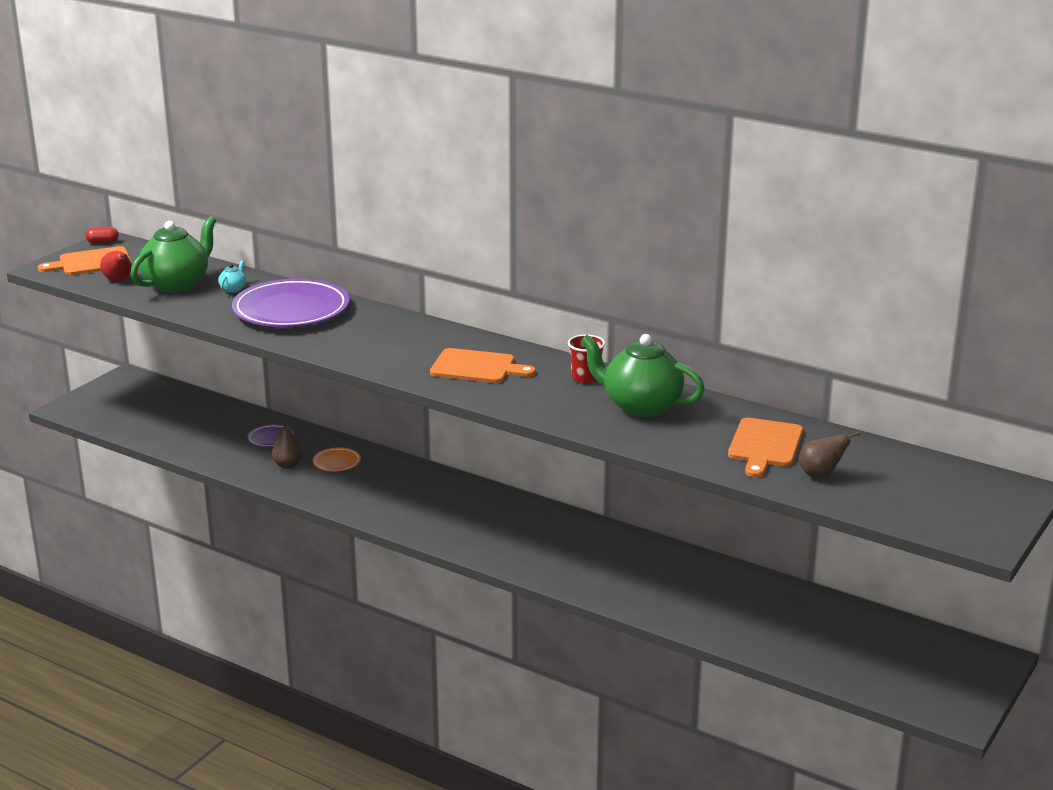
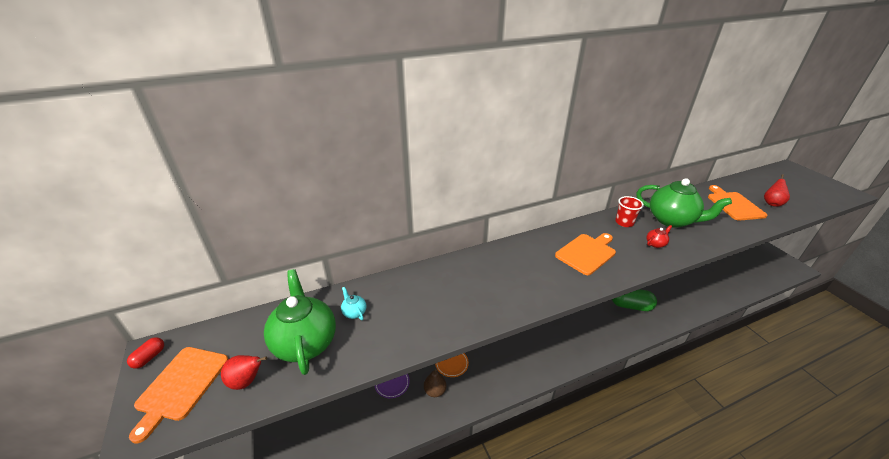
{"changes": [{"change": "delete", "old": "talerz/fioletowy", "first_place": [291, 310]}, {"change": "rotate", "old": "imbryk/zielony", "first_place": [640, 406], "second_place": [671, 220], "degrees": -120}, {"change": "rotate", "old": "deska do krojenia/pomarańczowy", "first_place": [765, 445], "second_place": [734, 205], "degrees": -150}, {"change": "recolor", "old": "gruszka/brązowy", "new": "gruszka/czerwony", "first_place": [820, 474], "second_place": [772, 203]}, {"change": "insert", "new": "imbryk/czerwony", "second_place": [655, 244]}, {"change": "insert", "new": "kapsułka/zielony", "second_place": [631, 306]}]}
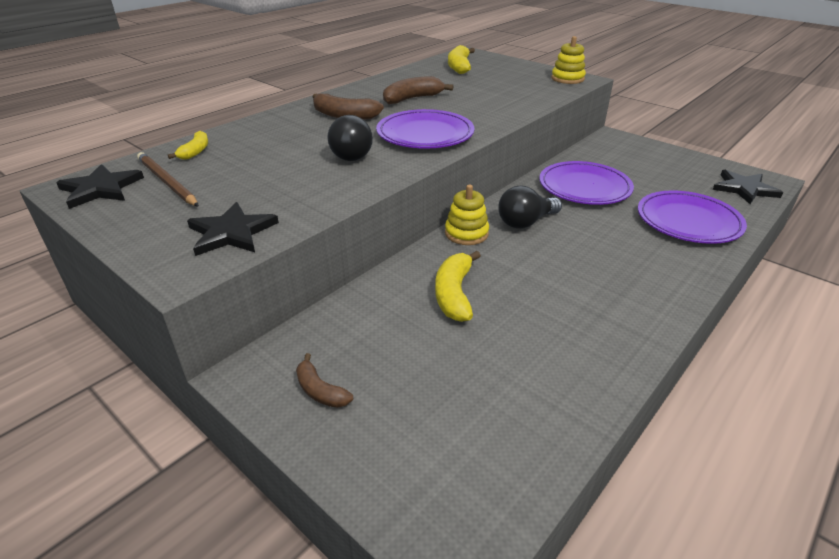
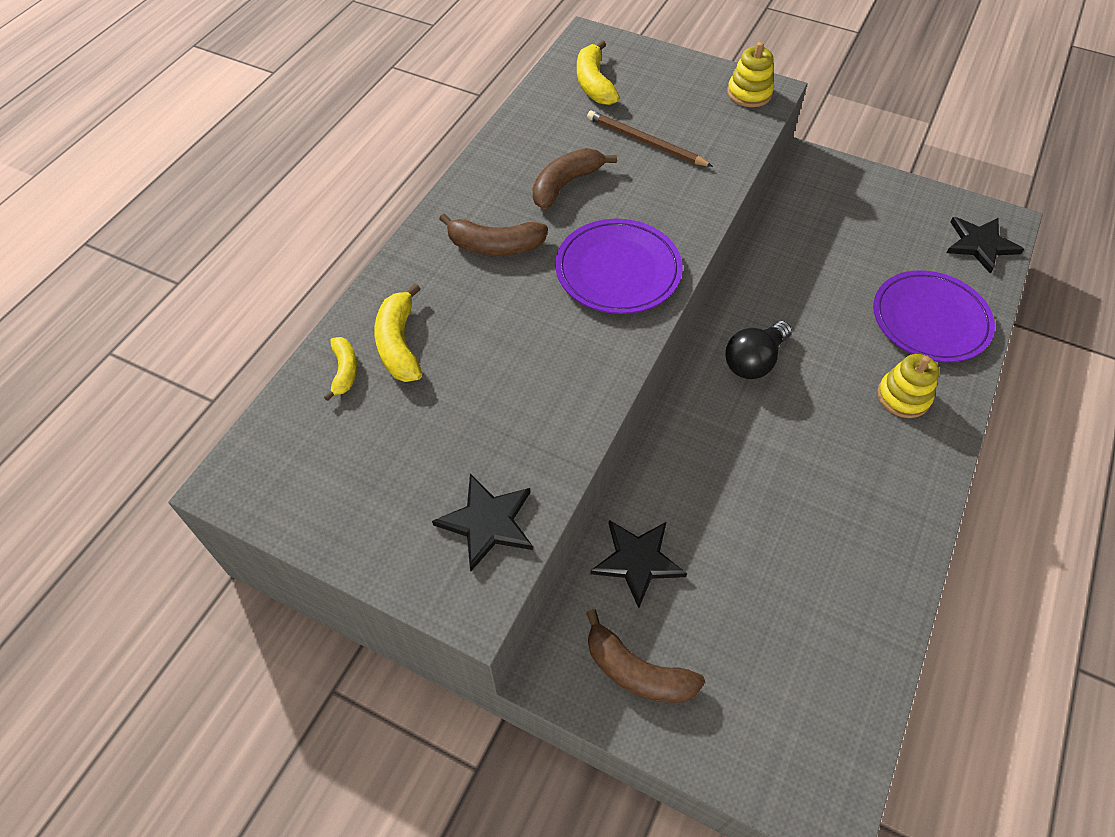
{"changes": [{"change": "delete", "old": "żarówka/czarny", "first_place": [353, 154]}, {"change": "move", "old": "ołówek/brązowy", "first_place": [167, 182], "second_place": [645, 142]}, {"change": "delete", "old": "talerz/fioletowy", "first_place": [584, 187]}, {"change": "move", "old": "gwiazda/czarny", "first_place": [101, 189], "second_place": [637, 561]}, {"change": "move", "old": "zabawka nakładanka/żółty", "first_place": [466, 233], "second_place": [903, 396]}, {"change": "move", "old": "banan/żółty", "first_place": [454, 294], "second_place": [399, 344]}, {"change": "resize", "old": "banan/brązowy", "first_place": [320, 391], "second_place": [637, 671], "factor": 1.61}]}
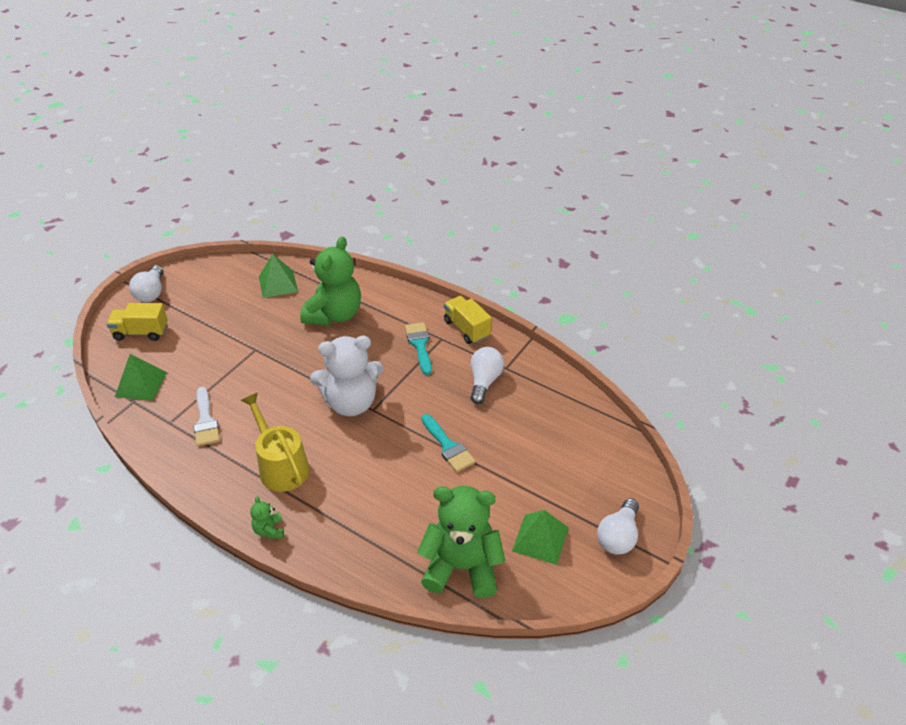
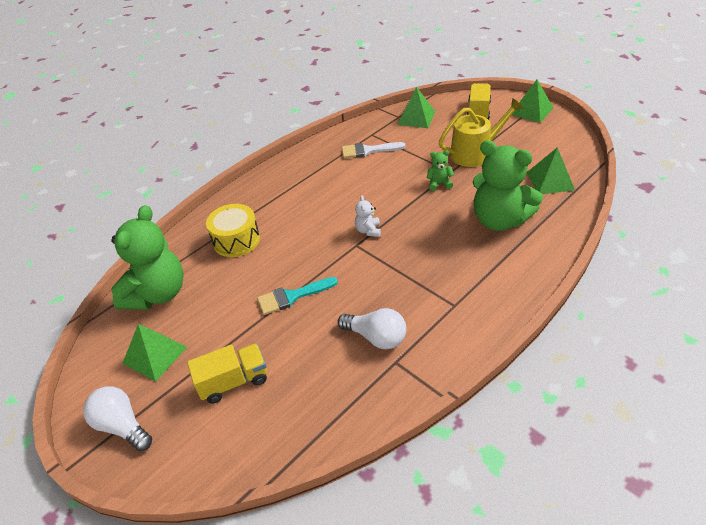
{"changes": [{"change": "replace", "old": "żarówka/biały", "new": "piramida/zielony", "first_place": [151, 293], "second_place": [531, 111]}, {"change": "move", "old": "ciężarówka/żółty", "first_place": [466, 329], "second_place": [233, 381]}, {"change": "delete", "old": "pędzel/turkusowy", "first_place": [419, 345]}, {"change": "resize", "old": "miś/biały", "first_place": [351, 403], "second_place": [368, 230], "factor": 0.42}, {"change": "move", "old": "konewka/żółty", "first_place": [281, 466], "second_place": [475, 153]}, {"change": "move", "old": "miś/zielony", "first_place": [269, 530], "second_place": [439, 184]}, {"change": "insert", "new": "bęben/żółty", "second_place": [236, 240]}]}
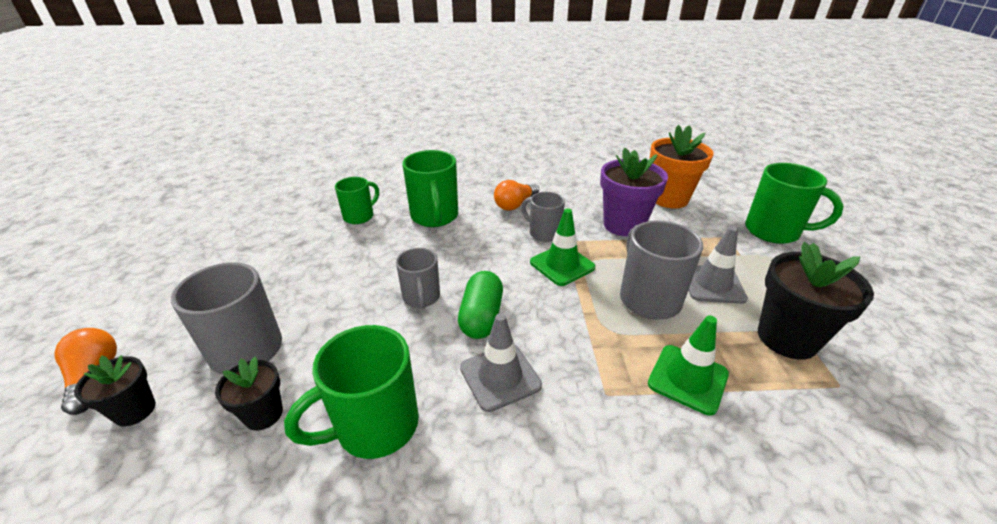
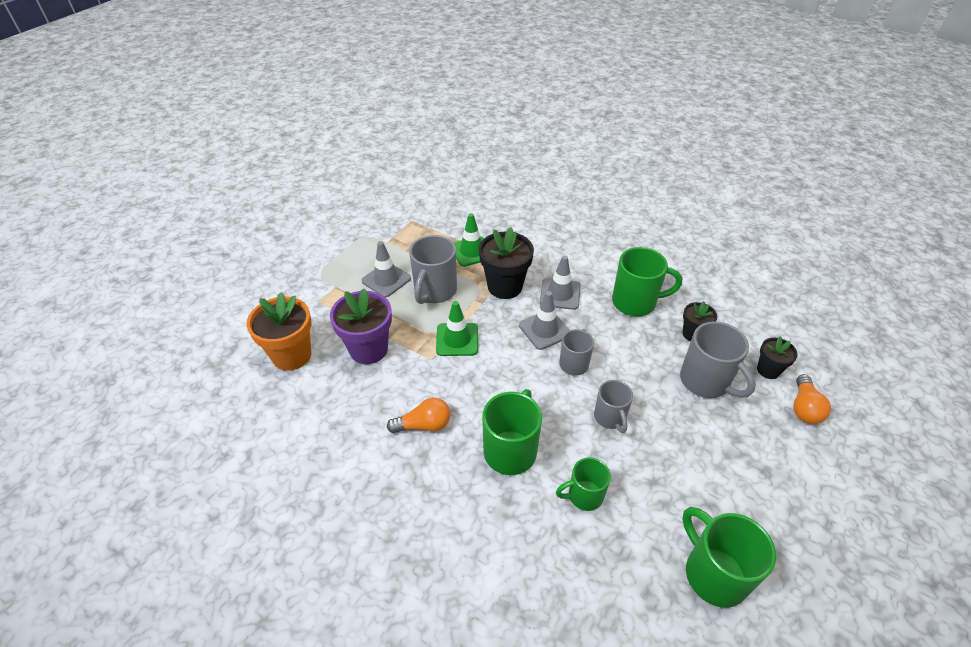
{"changes": [{"change": "move", "old": "kubek/zielony", "first_place": [774, 231], "second_place": [713, 573]}, {"change": "move", "old": "kubek/szary", "first_place": [543, 233], "second_place": [610, 417]}, {"change": "move", "old": "doniczka/czarny", "first_place": [787, 338], "second_place": [505, 286]}, {"change": "replace", "old": "kapsułka/zielony", "new": "pachołek/szary", "first_place": [481, 317], "second_place": [544, 330]}]}
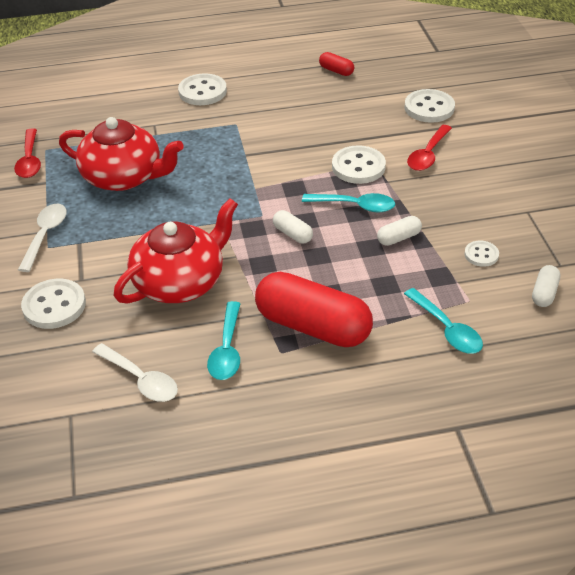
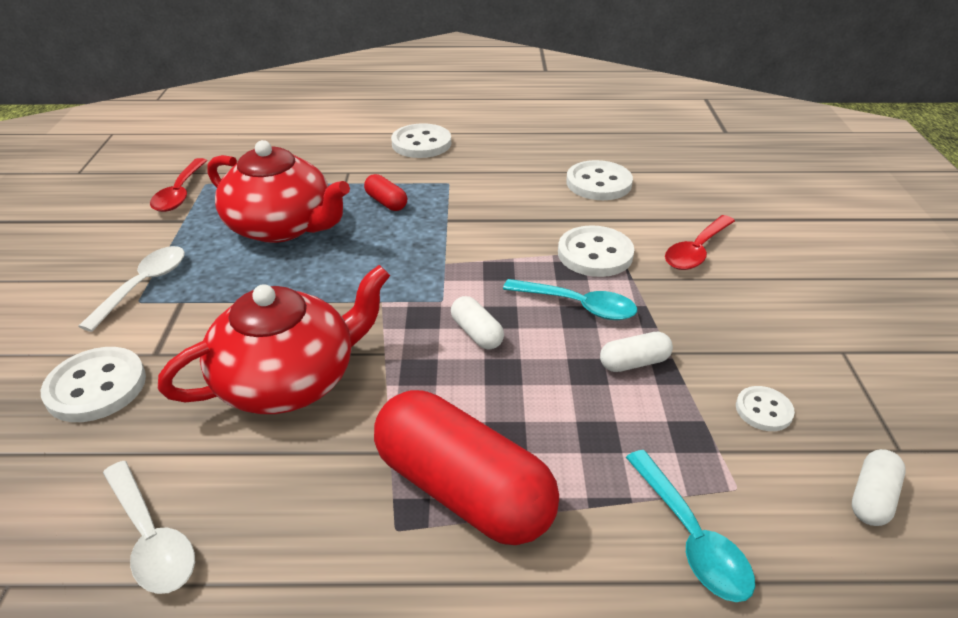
{"changes": [{"change": "move", "old": "kapsułka/czerwony", "first_place": [336, 71], "second_place": [386, 202]}, {"change": "move", "old": "guzik/biały", "first_place": [429, 108], "second_place": [598, 183]}, {"change": "delete", "old": "łyżka/turkusowy", "first_place": [227, 350]}]}
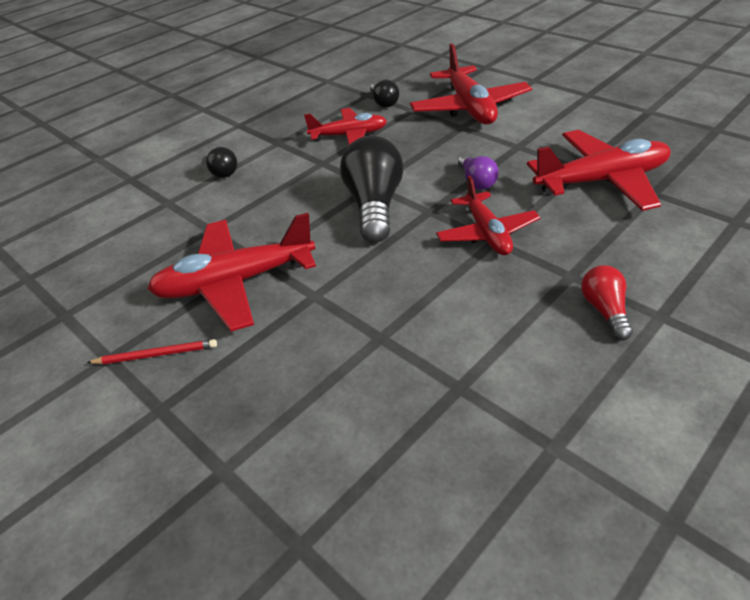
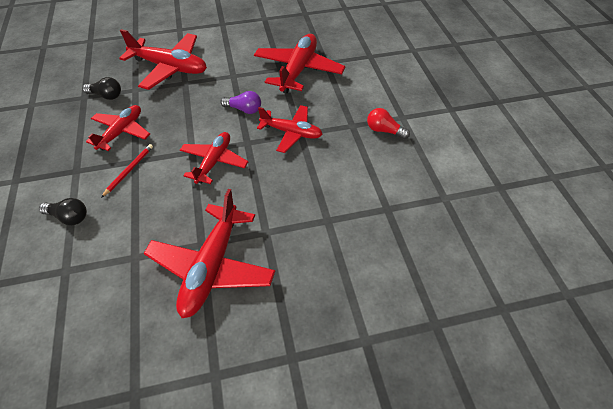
{"changes": [{"change": "replace", "old": "żarówka/czarny", "new": "samolot/czerwony", "first_place": [374, 206], "second_place": [214, 162]}, {"change": "move", "old": "ołówek/czerwony", "first_place": [156, 354], "second_place": [129, 170]}]}
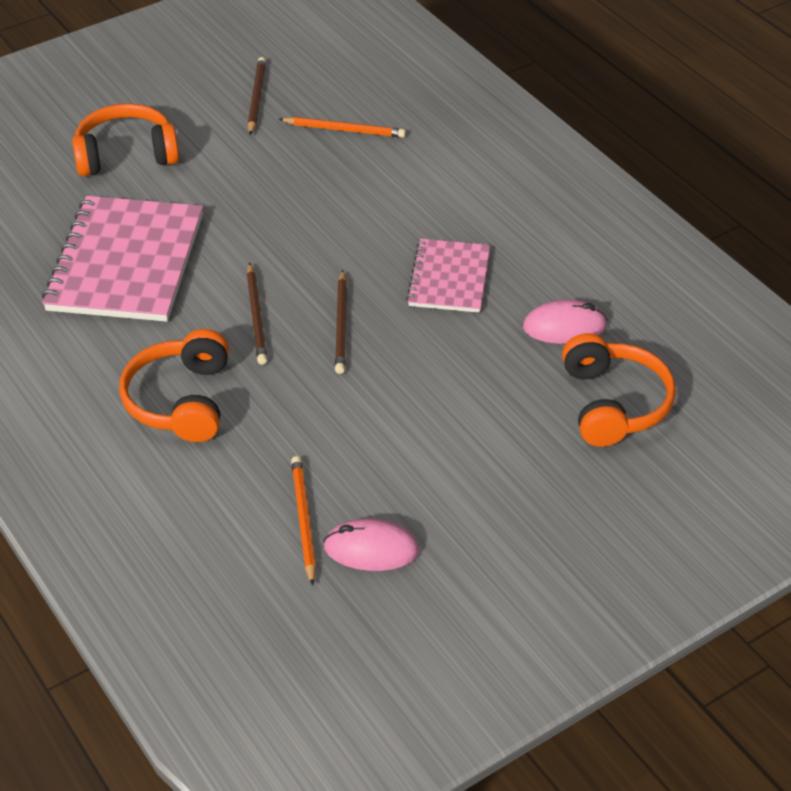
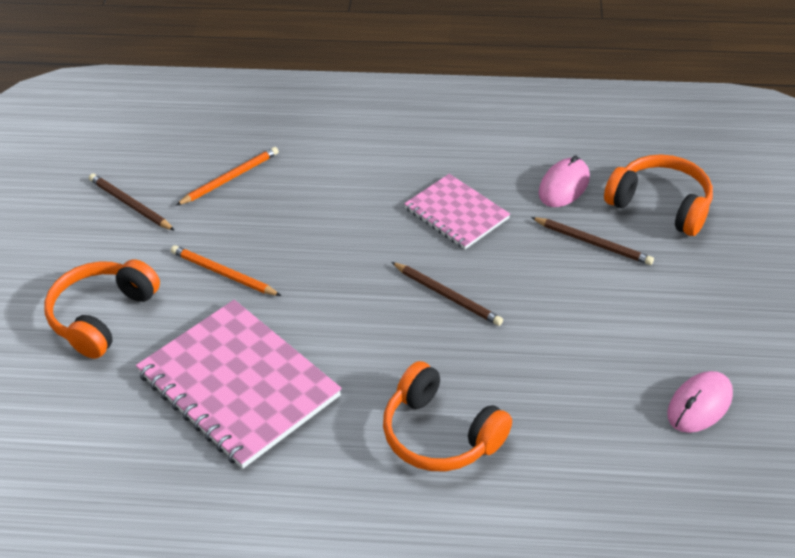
{"changes": [{"change": "move", "old": "ołówek/brązowy", "first_place": [256, 316], "second_place": [593, 243]}, {"change": "move", "old": "ołówek/pomarańczowy", "first_place": [303, 520], "second_place": [223, 274]}]}
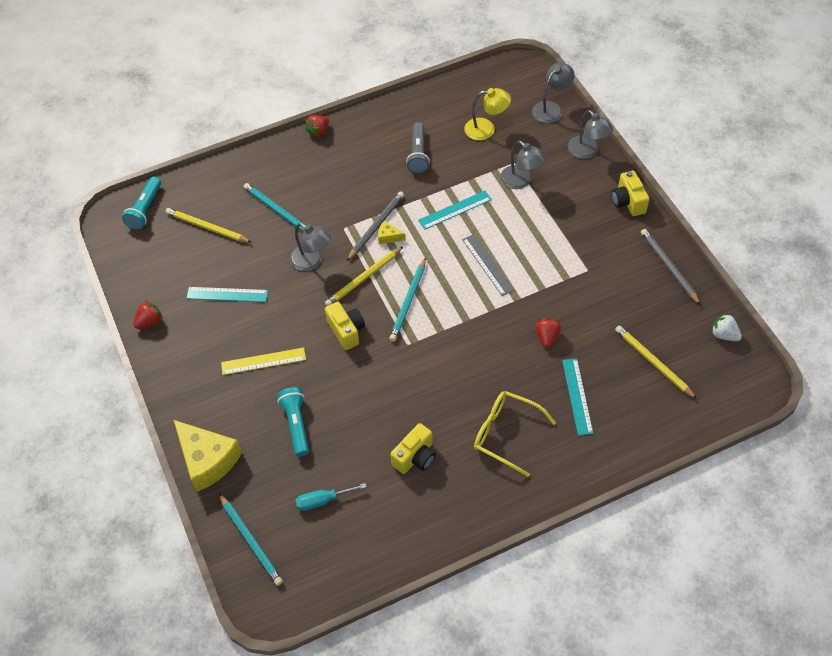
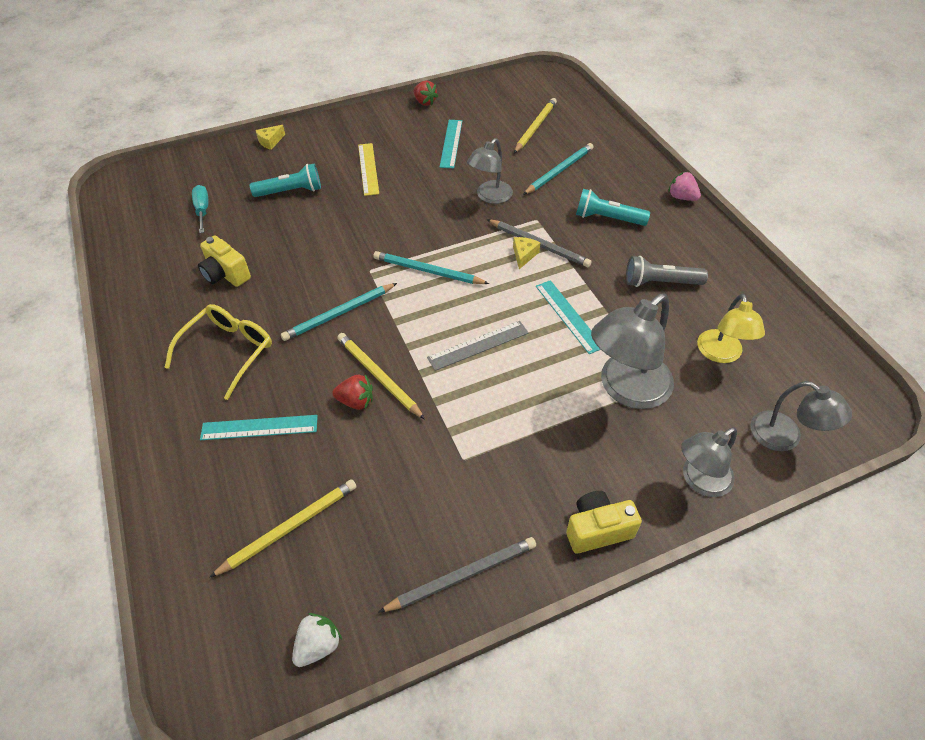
{"changes": [{"change": "recolor", "old": "truskawka/czerwony", "new": "truskawka/różowy", "first_place": [318, 132], "second_place": [681, 197]}, {"change": "resize", "old": "lampka/szary", "first_place": [521, 181], "second_place": [626, 389], "factor": 1.58}, {"change": "move", "old": "latarka/turkusowy", "first_place": [145, 209], "second_place": [607, 218]}, {"change": "move", "old": "ołówek/żółty", "first_place": [364, 278], "second_place": [378, 376]}, {"change": "delete", "old": "aparat fotograficzny/żółty", "first_place": [346, 331]}, {"change": "resize", "old": "ser/żółty", "first_place": [207, 460], "second_place": [270, 141], "factor": 0.44}, {"change": "move", "old": "ołówek/turkusowy", "first_place": [251, 541], "second_place": [339, 314]}]}
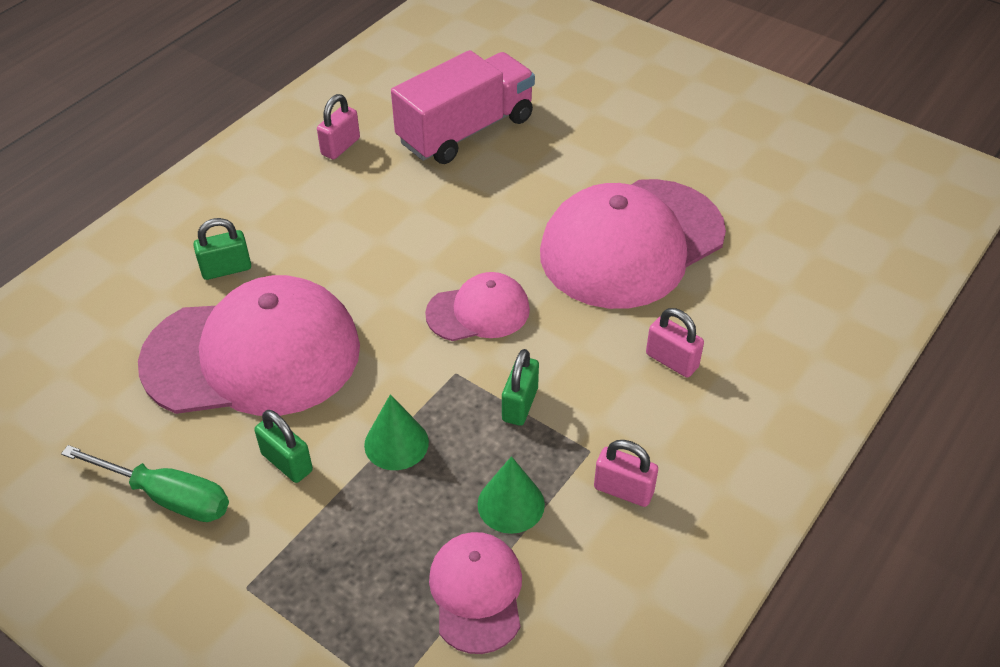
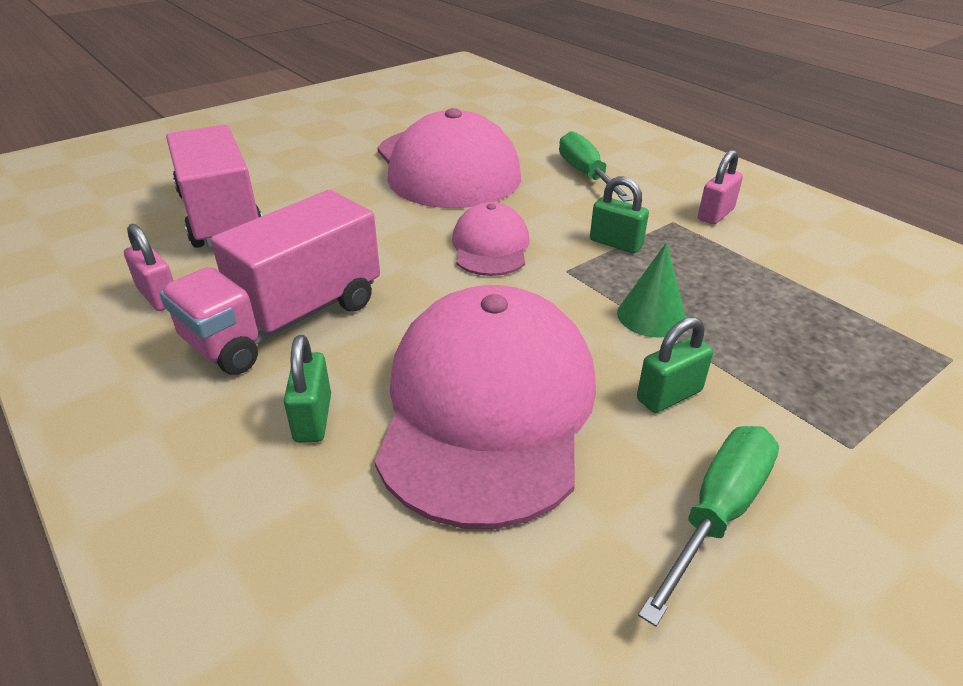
{"changes": [{"change": "replace", "old": "kłódka/różowy", "new": "śrubokręt/zielony", "first_place": [671, 361], "second_place": [585, 175]}, {"change": "delete", "old": "stożek/zielony", "first_place": [511, 504]}, {"change": "delete", "old": "czapka/różowy", "first_place": [476, 593]}, {"change": "insert", "new": "ciężarówka/różowy", "second_place": [286, 321]}]}
